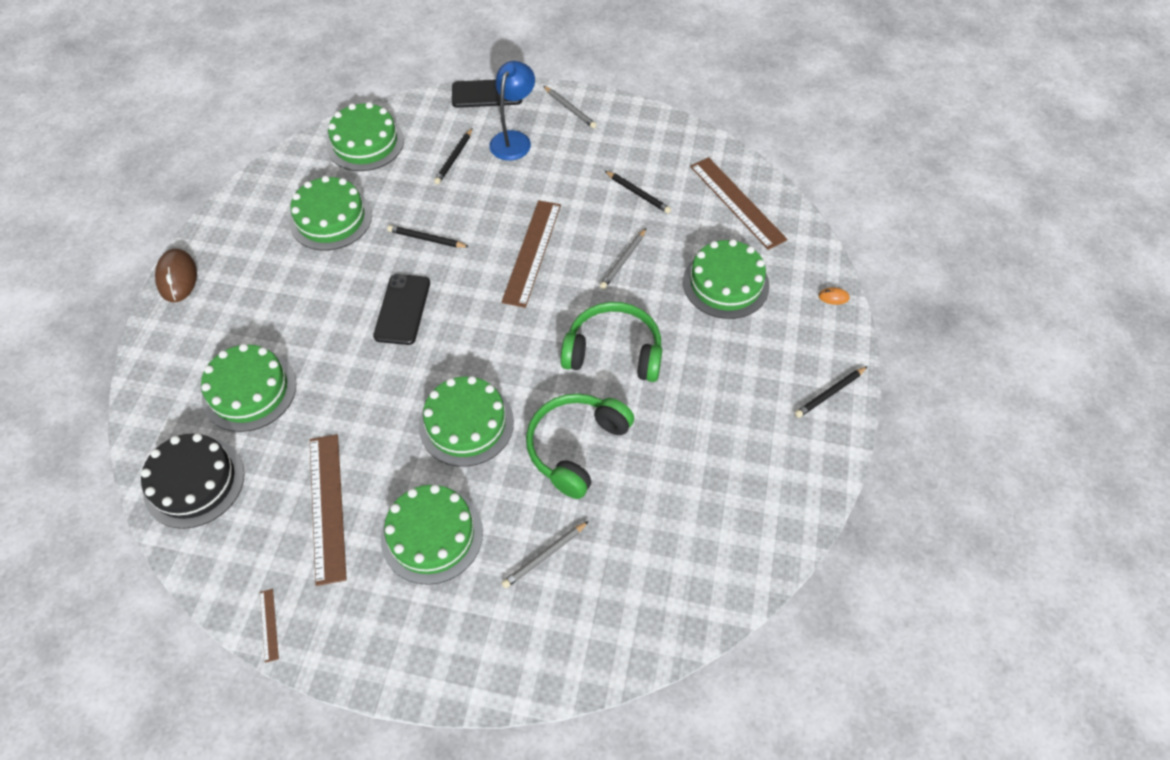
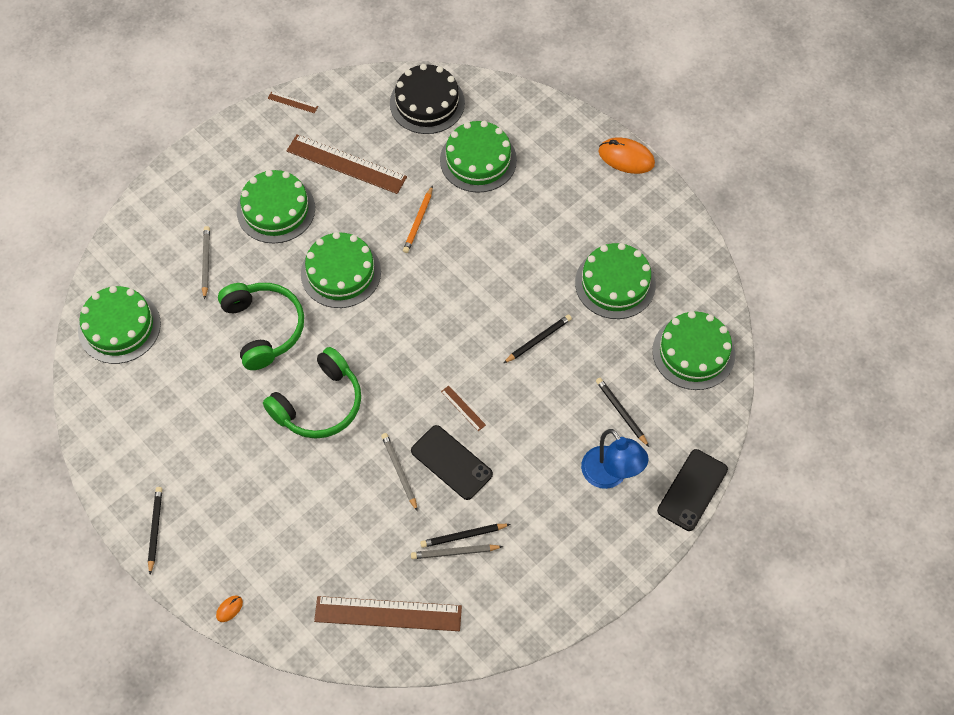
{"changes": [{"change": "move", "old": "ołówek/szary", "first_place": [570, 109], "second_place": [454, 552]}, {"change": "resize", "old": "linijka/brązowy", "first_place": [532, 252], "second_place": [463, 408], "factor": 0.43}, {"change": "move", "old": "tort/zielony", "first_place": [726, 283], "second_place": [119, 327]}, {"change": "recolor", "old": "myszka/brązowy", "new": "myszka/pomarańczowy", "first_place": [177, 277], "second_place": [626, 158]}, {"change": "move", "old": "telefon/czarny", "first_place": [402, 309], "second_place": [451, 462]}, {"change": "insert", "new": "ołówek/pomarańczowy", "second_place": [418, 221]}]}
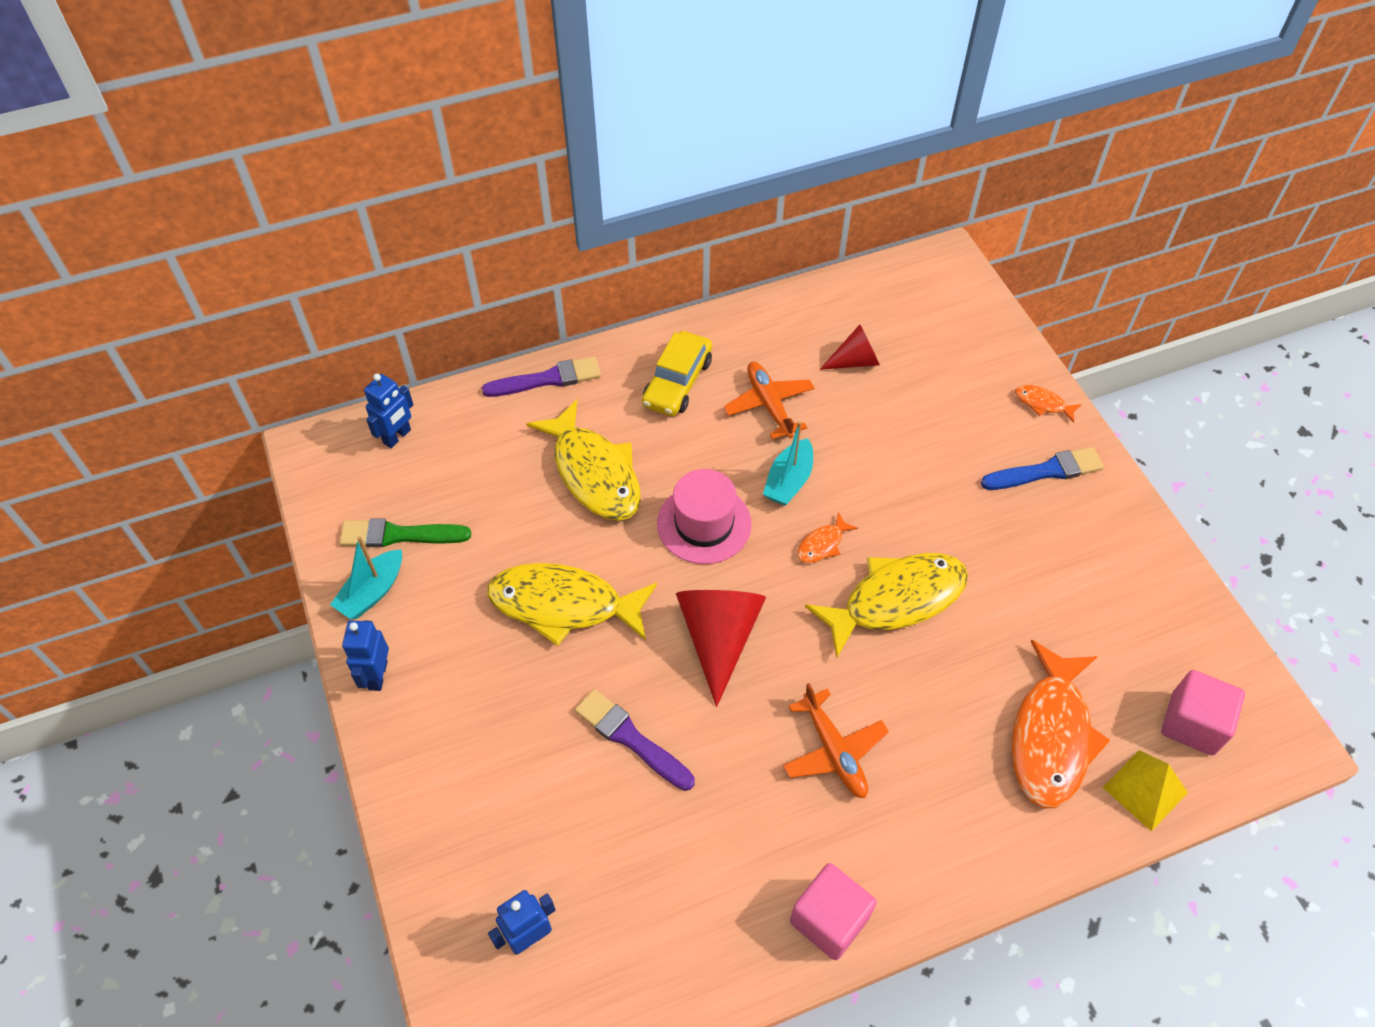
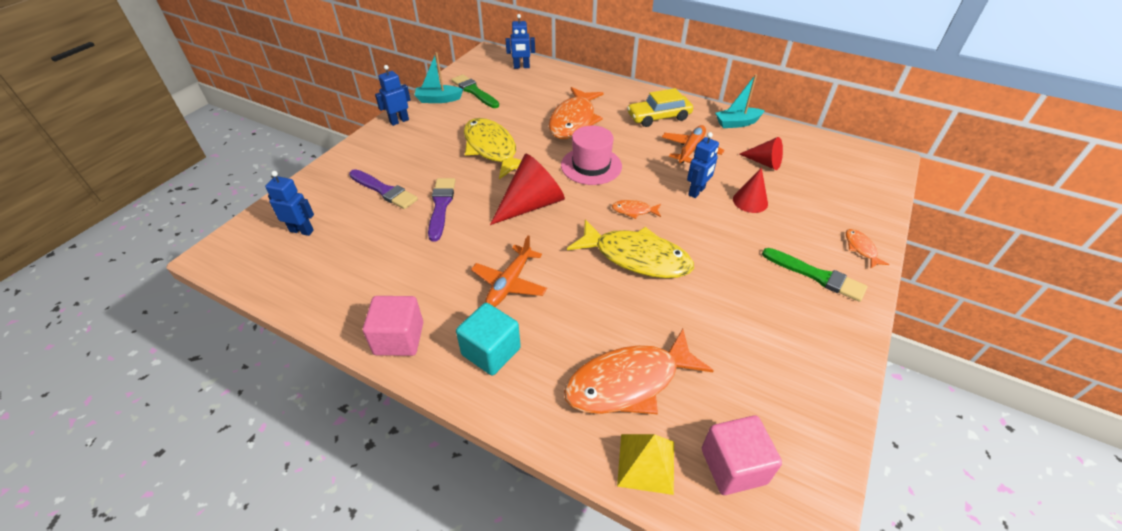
{"changes": [{"change": "move", "old": "pędzel/fioletowy", "first_place": [547, 379], "second_place": [384, 190]}, {"change": "recolor", "old": "ryba/żółty", "new": "ryba/pomarańczowy", "first_place": [594, 473], "second_place": [574, 121]}, {"change": "move", "old": "łódka/turkusowy", "first_place": [789, 481], "second_place": [737, 123]}, {"change": "recolor", "old": "pędzel/niebieski", "new": "pędzel/zielony", "first_place": [1046, 471], "second_place": [816, 276]}, {"change": "insert", "new": "robot/niebieski", "second_place": [697, 191]}, {"change": "insert", "new": "stożek/czerwony", "second_place": [750, 201]}, {"change": "insert", "new": "sześcian/turkusowy", "second_place": [491, 351]}]}
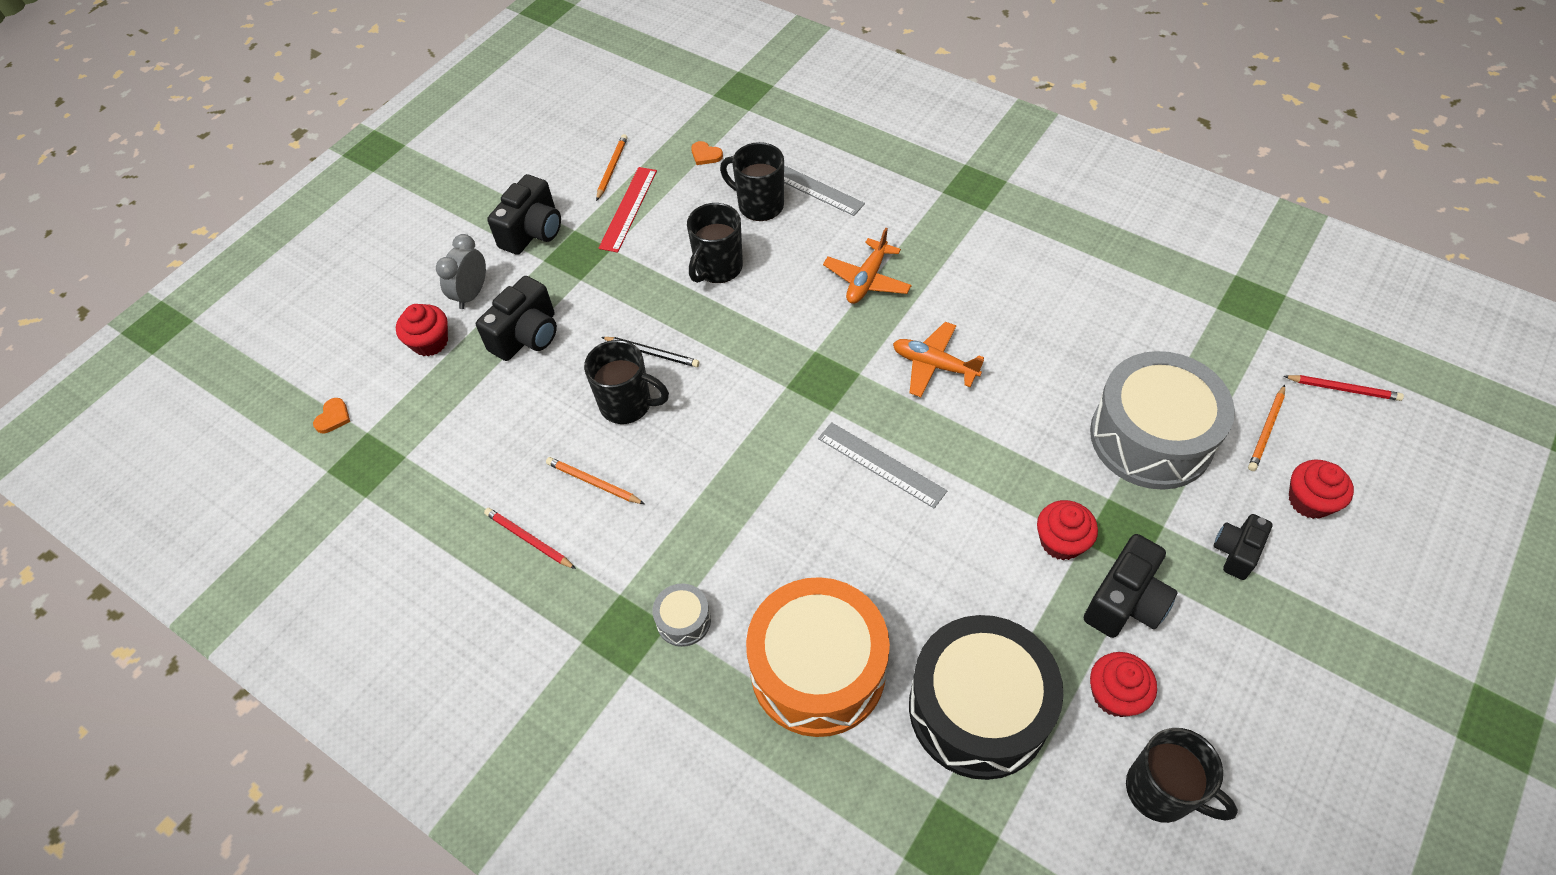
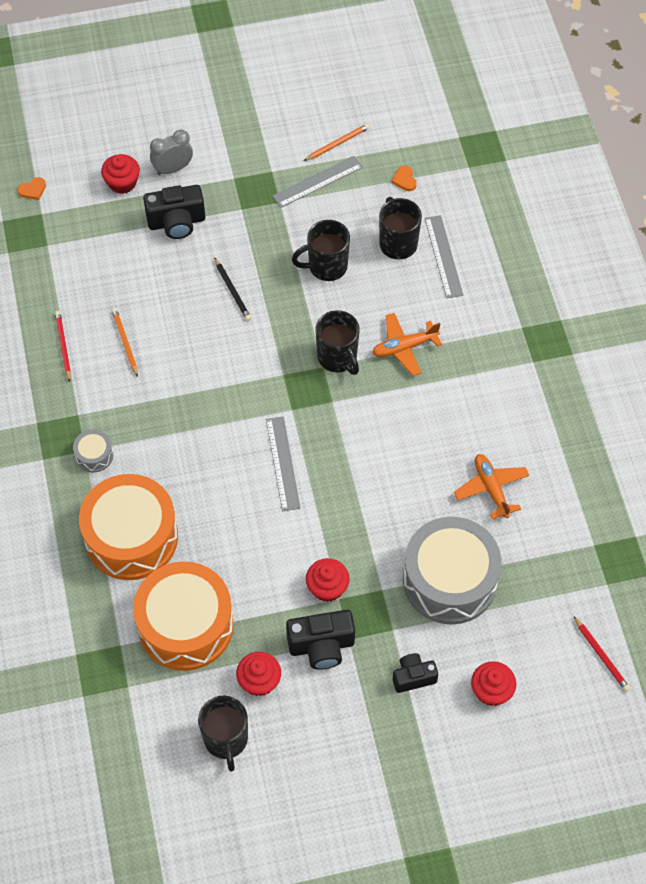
{"changes": [{"change": "recolor", "old": "linijka/czerwony", "new": "linijka/szary", "first_place": [628, 209], "second_place": [317, 182]}, {"change": "delete", "old": "aparat fotograficzny/czarny", "first_place": [533, 232]}, {"change": "move", "old": "samolot/pomarańczowy", "first_place": [934, 365], "second_place": [491, 488]}, {"change": "move", "old": "kubek/czarny", "first_place": [627, 404], "second_place": [338, 357]}, {"change": "delete", "old": "ołówek/pomarańczowy", "first_place": [1266, 430]}, {"change": "recolor", "old": "bęben/czarny", "new": "bęben/pomarańczowy", "first_place": [978, 709], "second_place": [185, 625]}]}
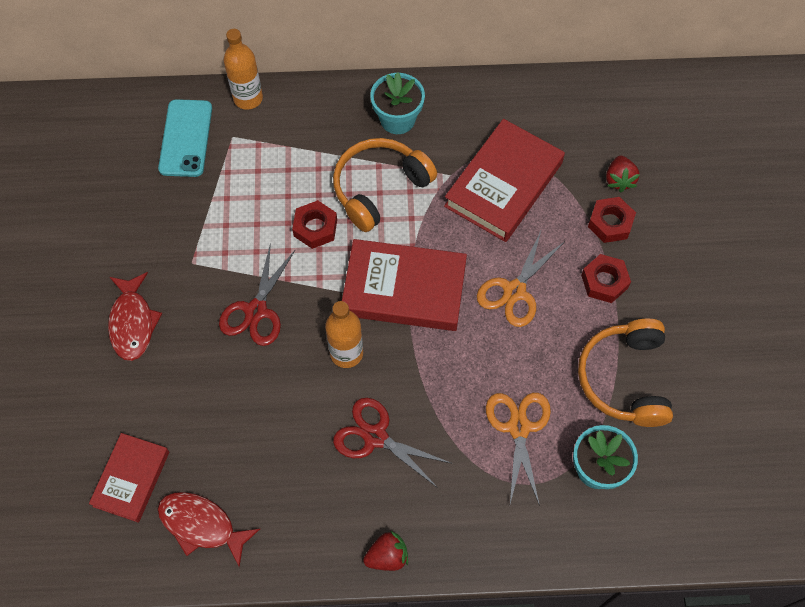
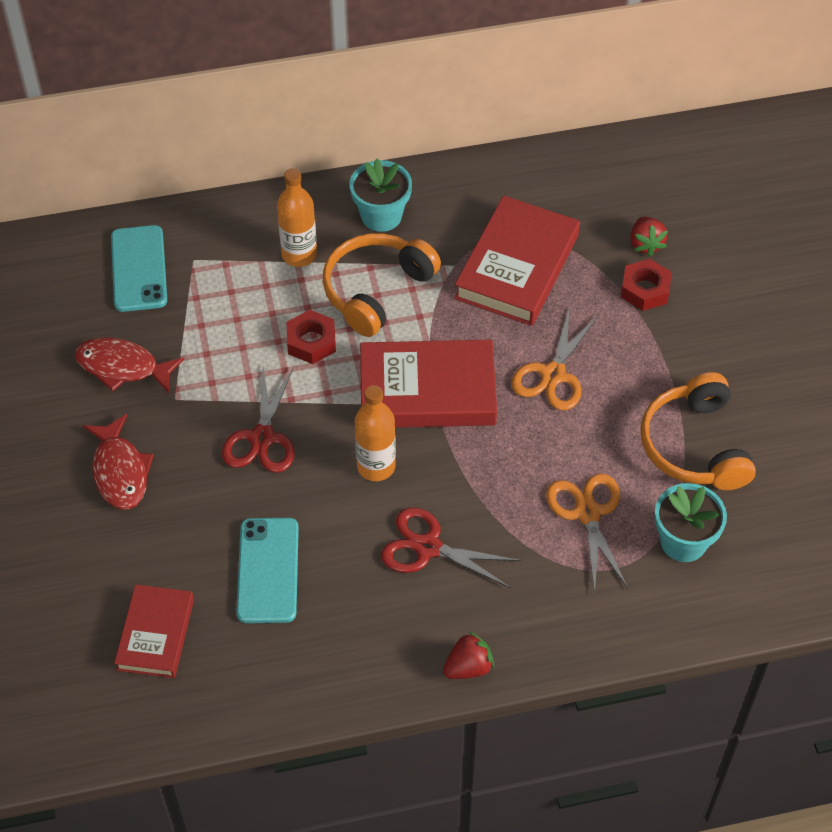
{"changes": [{"change": "move", "old": "butelka/pomarańczowy", "first_place": [248, 98], "second_place": [299, 255]}, {"change": "delete", "old": "nakrętka/czerwony", "first_place": [604, 281]}, {"change": "move", "old": "ryba/czerwony", "first_place": [201, 525], "second_place": [122, 367]}, {"change": "insert", "new": "telefon/turkusowy", "second_place": [268, 570]}]}
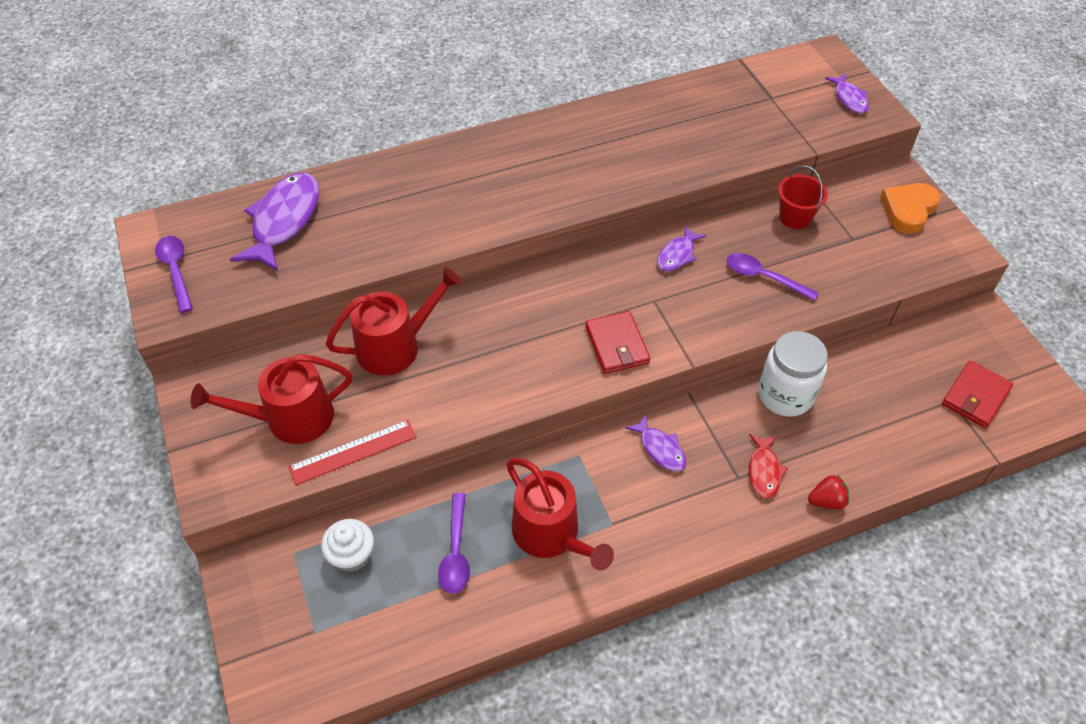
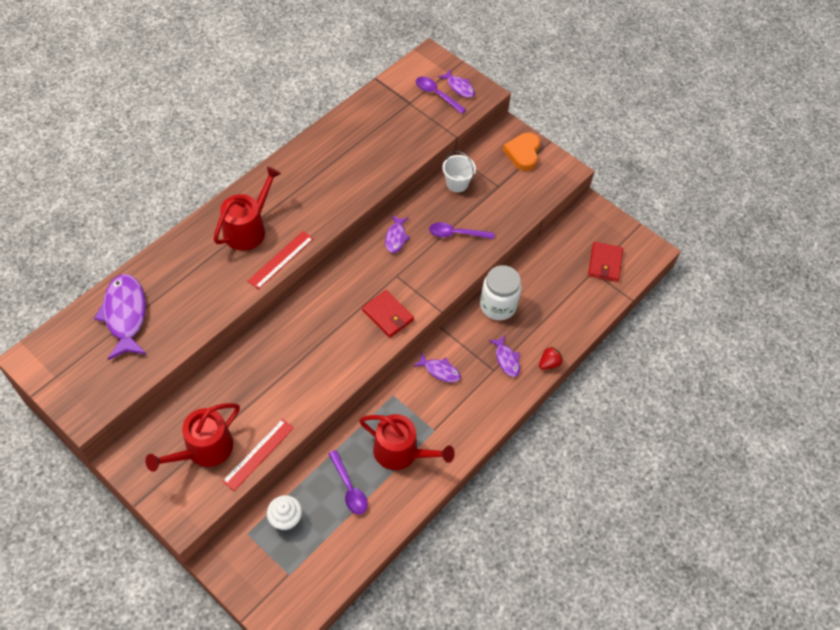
{"changes": [{"change": "recolor", "old": "wiadro/czerwony", "new": "wiadro/biały", "first_place": [795, 217], "second_place": [457, 183]}, {"change": "move", "old": "łyżka/fioletowy", "first_place": [176, 271], "second_place": [436, 94]}, {"change": "move", "old": "konewka/czerwony", "first_place": [395, 346], "second_place": [248, 229]}, {"change": "recolor", "old": "ryba/czerwony", "new": "ryba/fioletowy", "first_place": [764, 471], "second_place": [506, 359]}, {"change": "insert", "new": "linijka/czerwony", "second_place": [280, 259]}]}
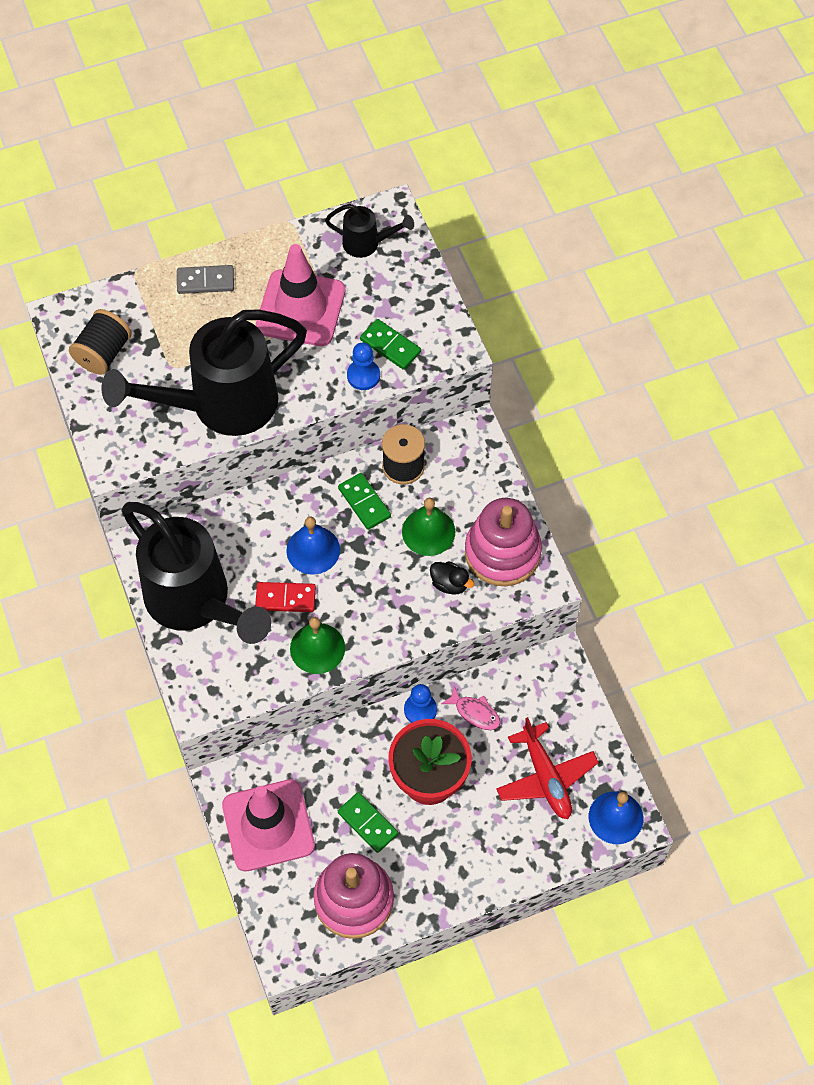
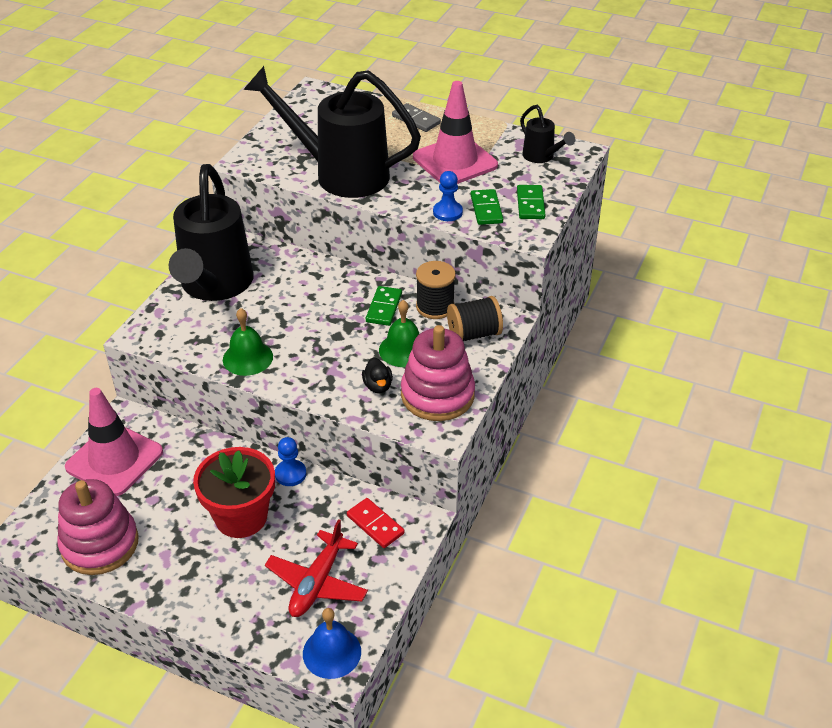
{"changes": [{"change": "move", "old": "szpulka/czarny", "first_place": [103, 353], "second_place": [474, 334]}, {"change": "delete", "old": "dzwonek/niebieski", "first_place": [313, 550]}, {"change": "move", "old": "kostka domina/czerwony", "first_place": [285, 598], "second_place": [375, 525]}, {"change": "delete", "old": "ryba/różowy", "first_place": [475, 712]}, {"change": "move", "old": "kostka domina/zielony", "first_place": [367, 823], "second_place": [530, 204]}]}
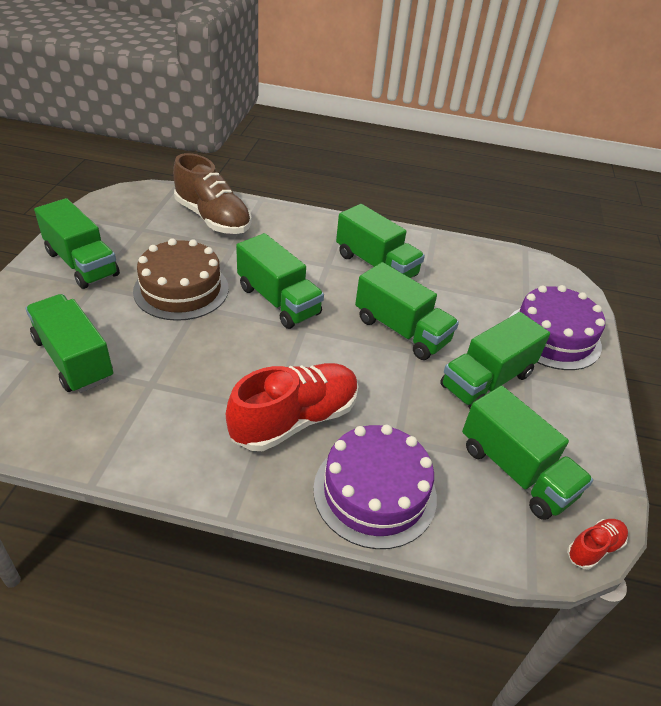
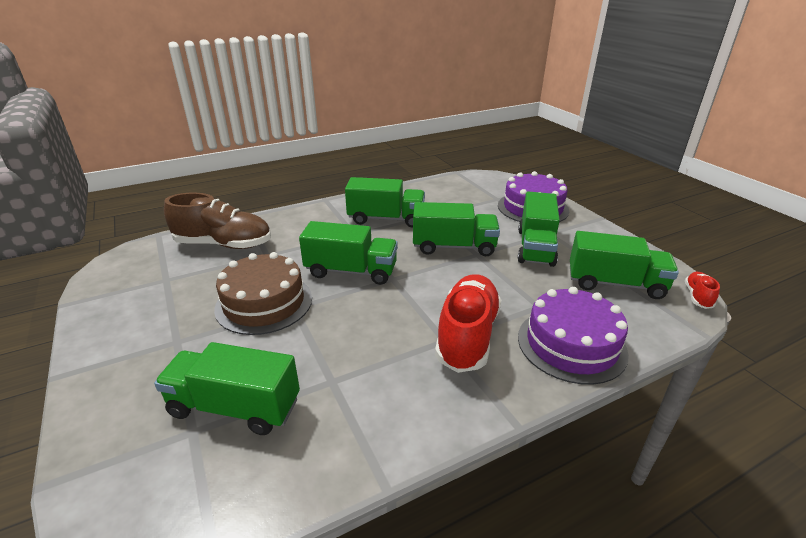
{"changes": [{"change": "delete", "old": "ciężarówka/zielony", "first_place": [82, 264]}]}
